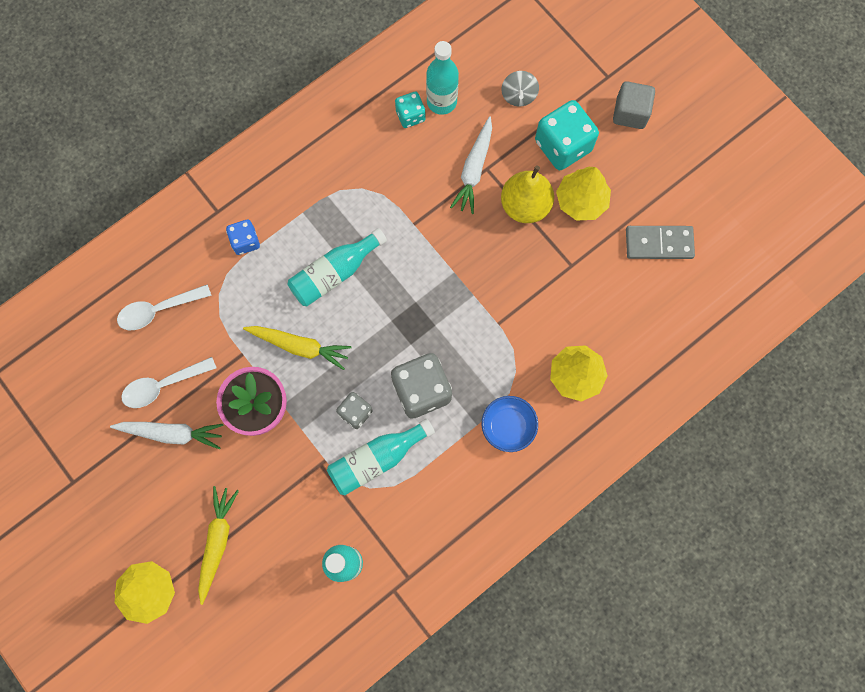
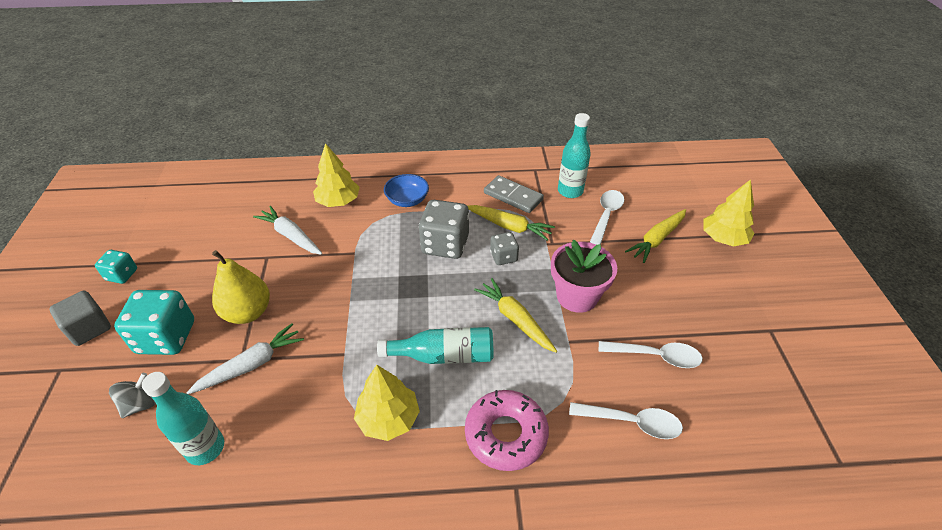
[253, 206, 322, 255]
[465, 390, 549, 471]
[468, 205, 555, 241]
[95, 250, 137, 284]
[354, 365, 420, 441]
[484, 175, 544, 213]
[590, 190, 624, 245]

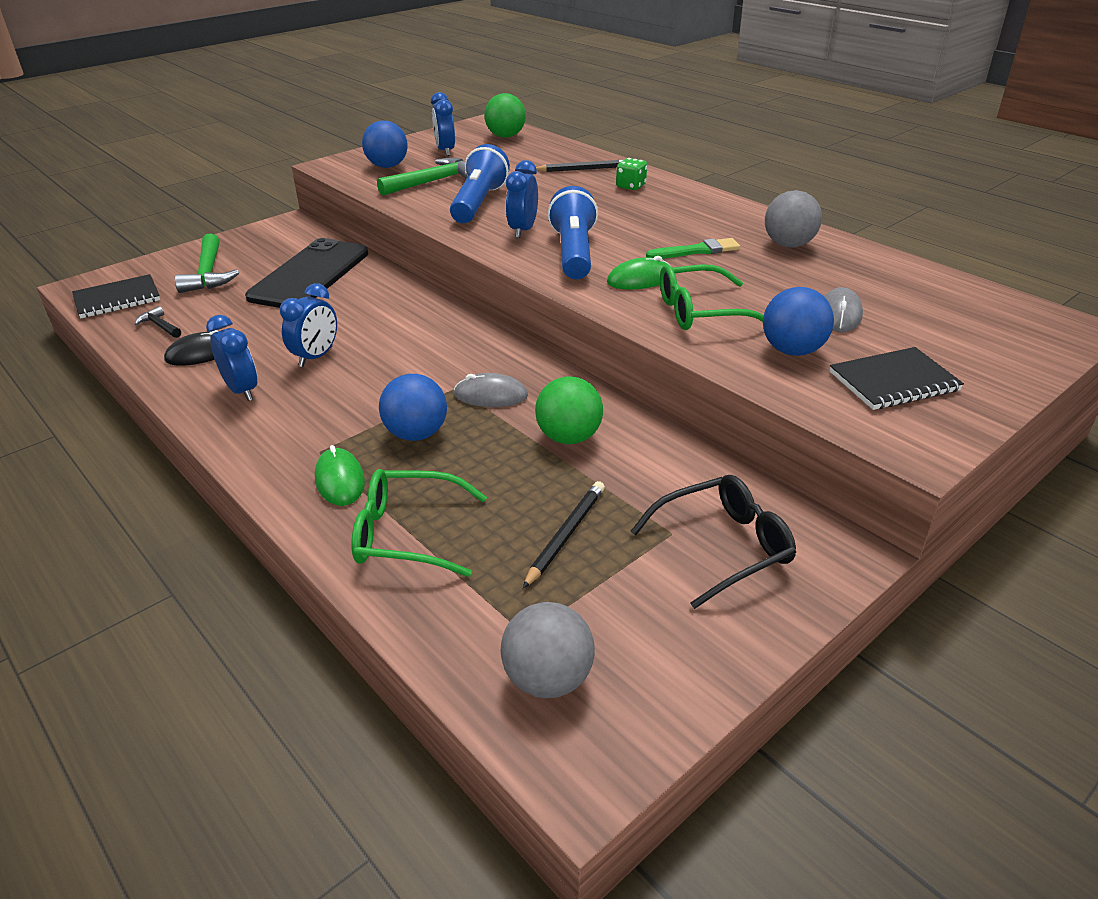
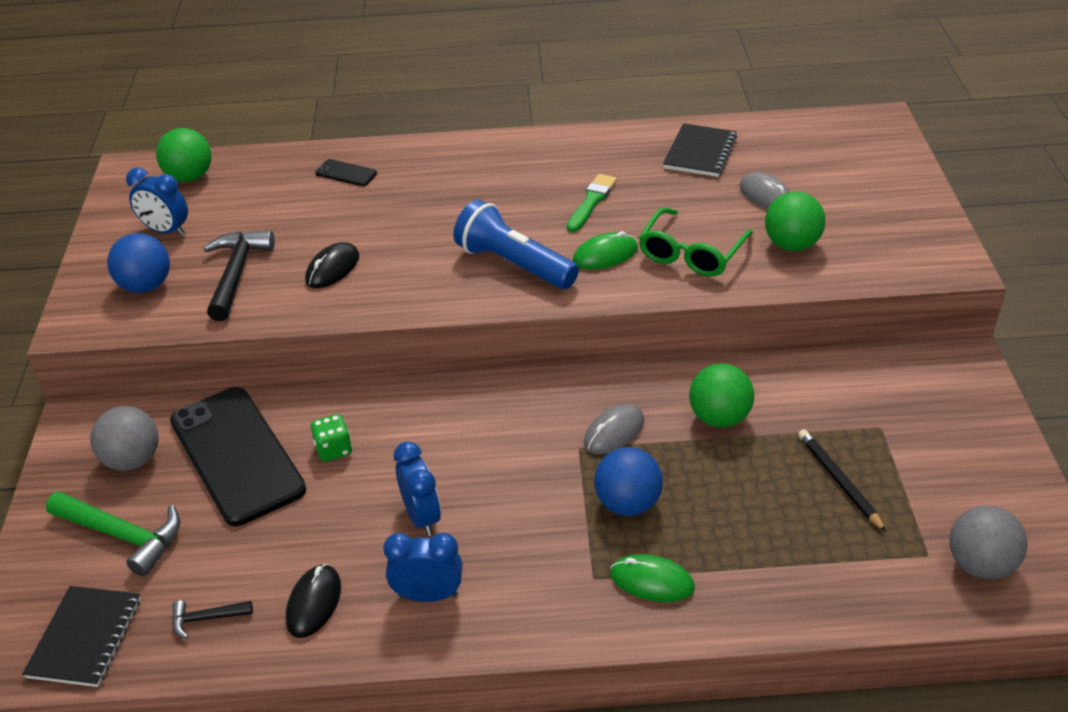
[352, 469, 487, 577] (first image)
[204, 230, 275, 321]
[305, 242, 359, 288]
[506, 160, 538, 238] (first image)
[315, 159, 377, 186]
[572, 231, 638, 270]
[311, 414, 352, 462]
[631, 475, 796, 609] (first image)
[765, 192, 825, 251]
[90, 406, 159, 471]
[663, 123, 737, 177]

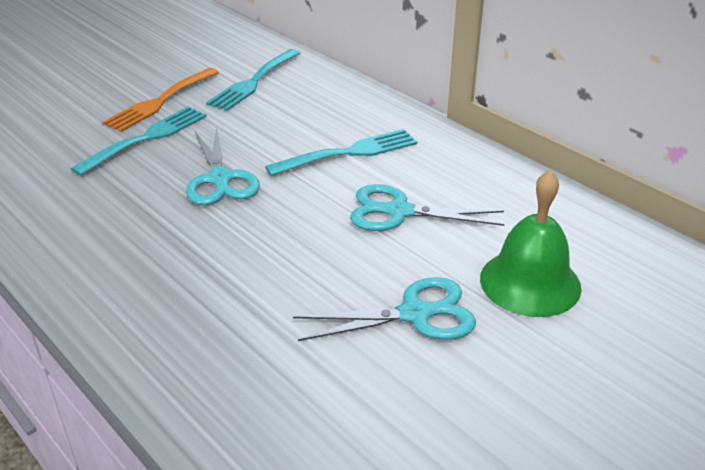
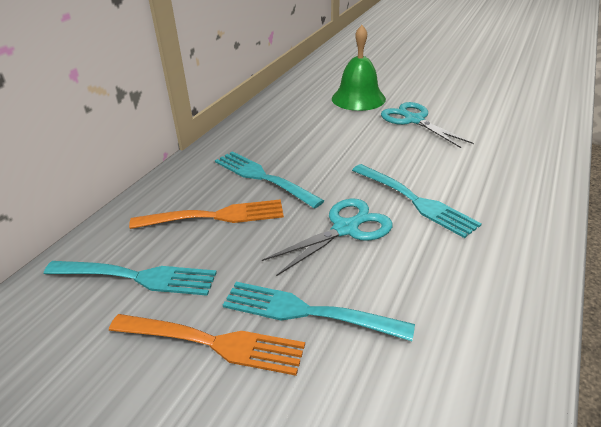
[350, 184, 504, 231] (first image)
[129, 199, 284, 229]
[352, 164, 482, 238]

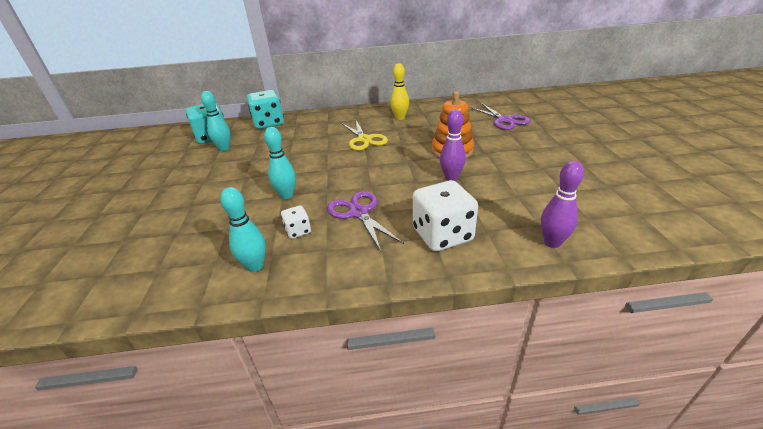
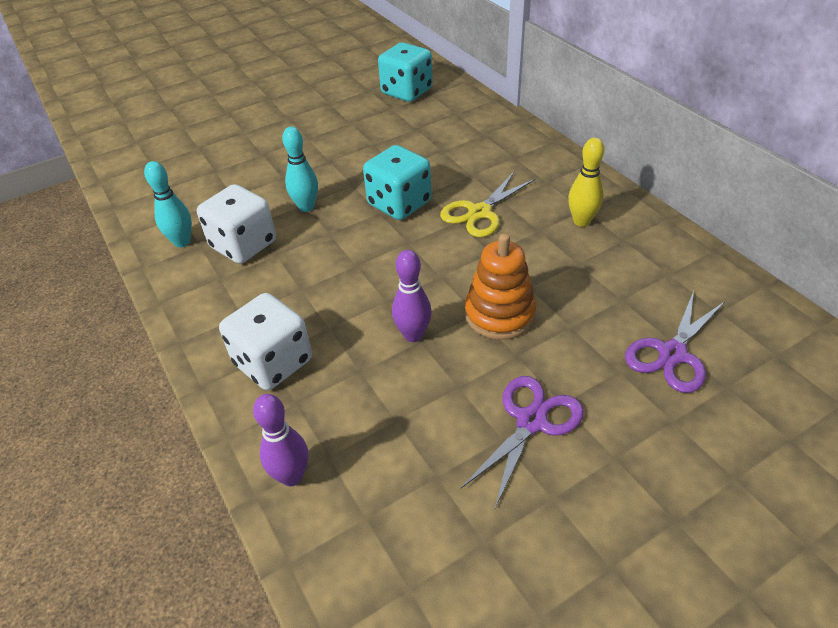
[201, 91, 231, 151] (first image)
[363, 145, 431, 220]
[197, 184, 276, 264]
[461, 376, 584, 508]

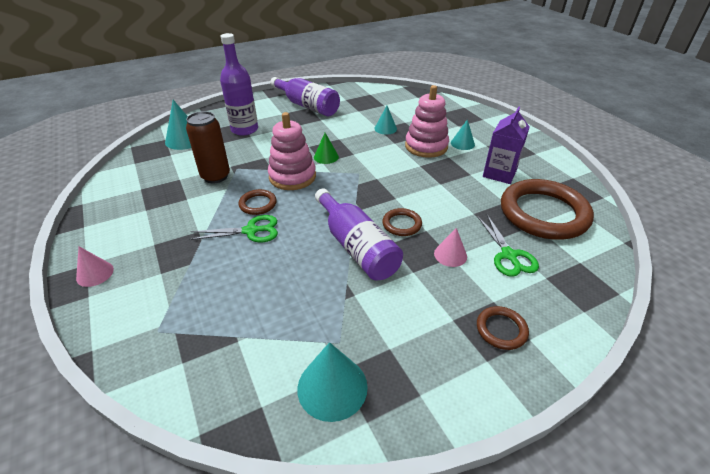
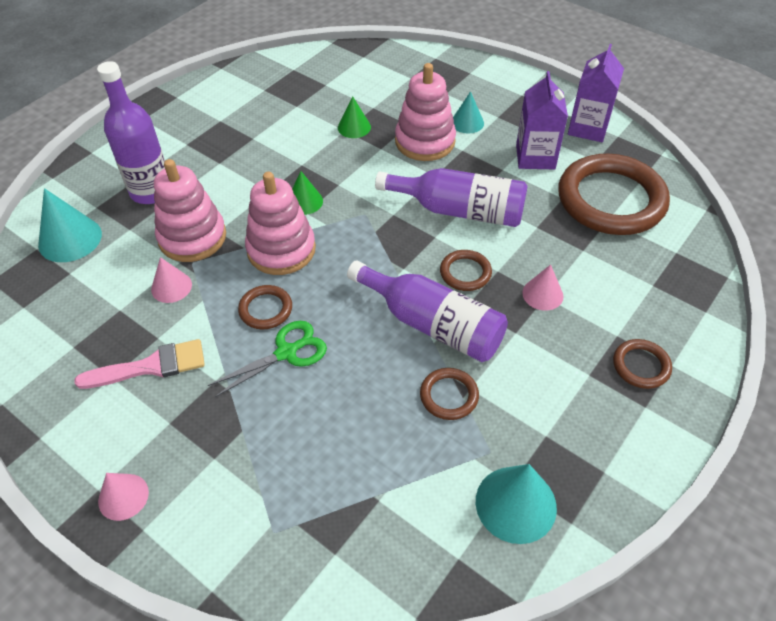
[151, 257, 192, 303]
[375, 168, 528, 227]
[338, 96, 371, 138]
[477, 215, 539, 277] (first image)
[74, 339, 205, 389]
[154, 159, 226, 262]
[420, 368, 479, 420]
[568, 44, 624, 142]

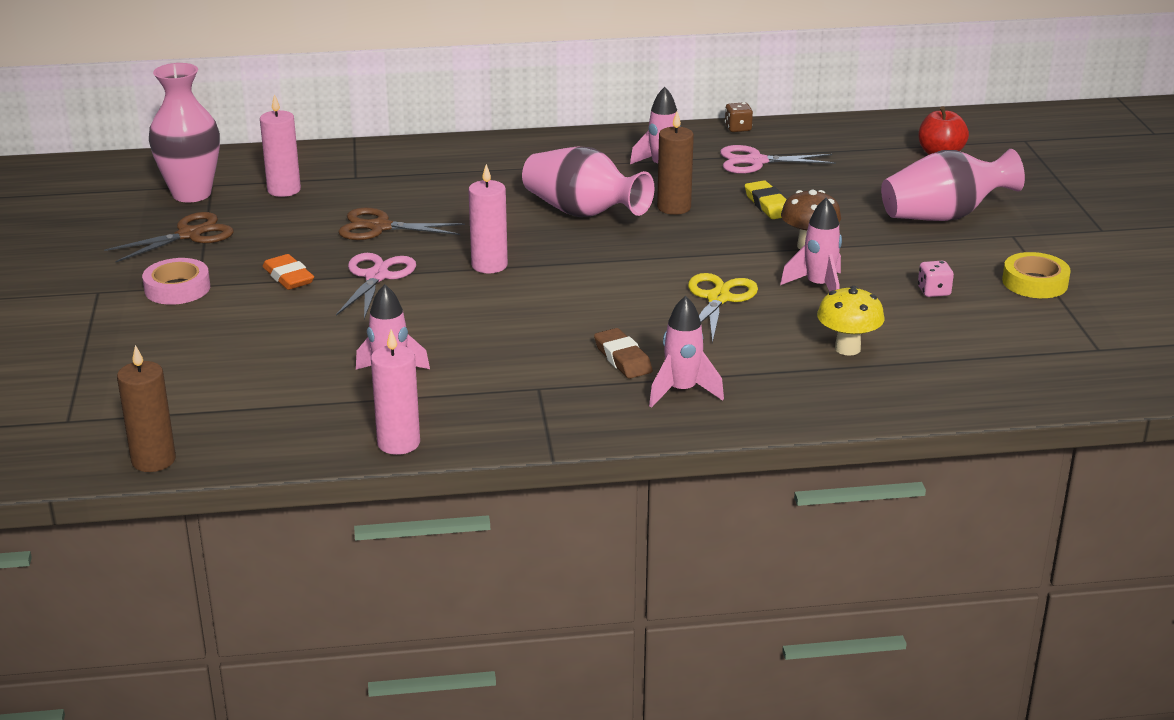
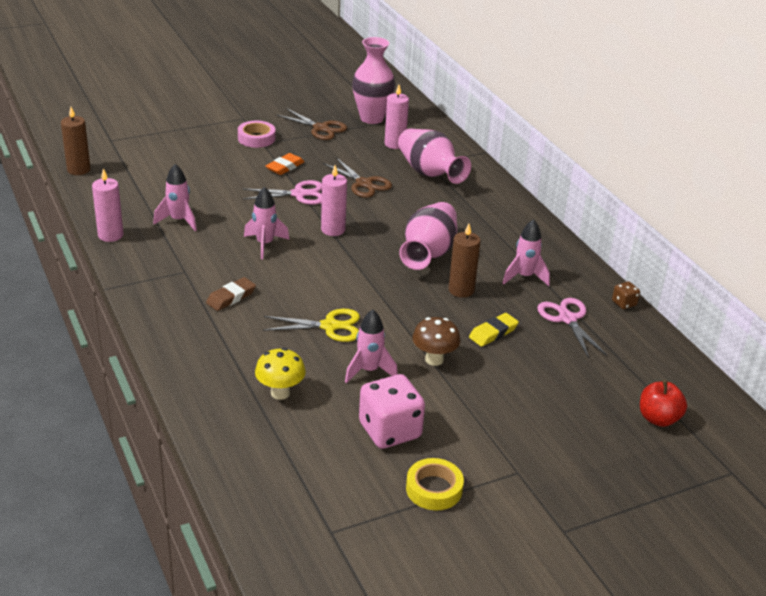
[323, 157, 392, 198]
[244, 187, 289, 259]
[398, 129, 471, 184]
[359, 374, 425, 449]

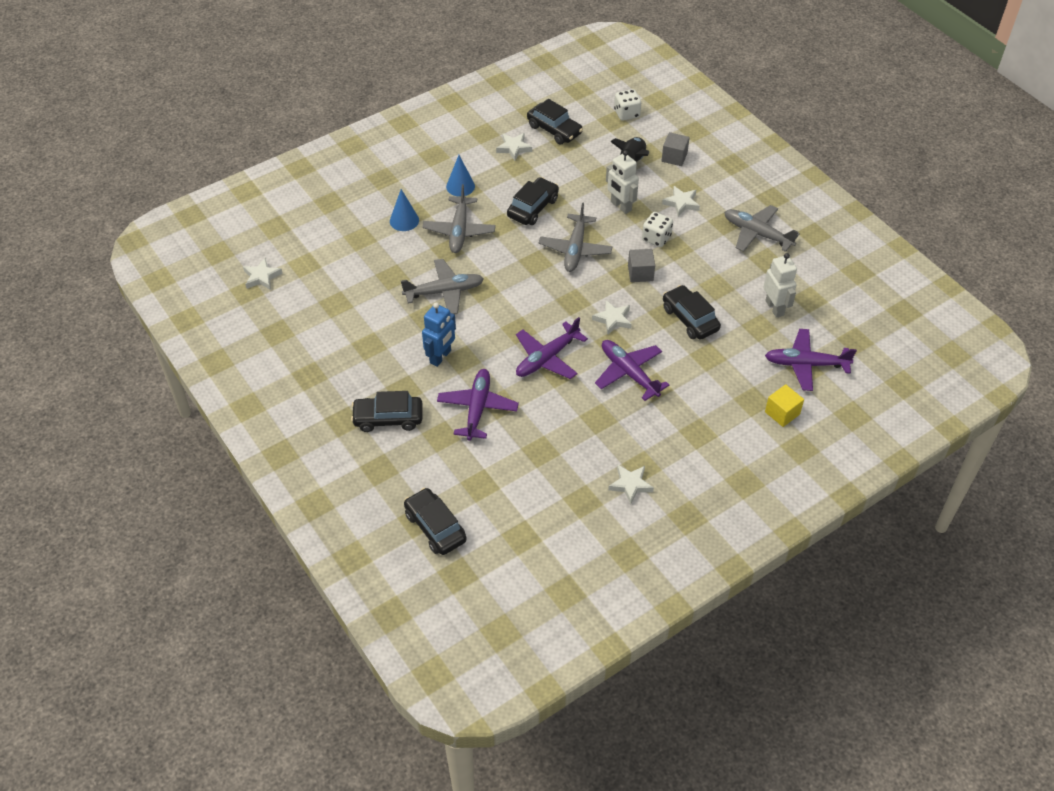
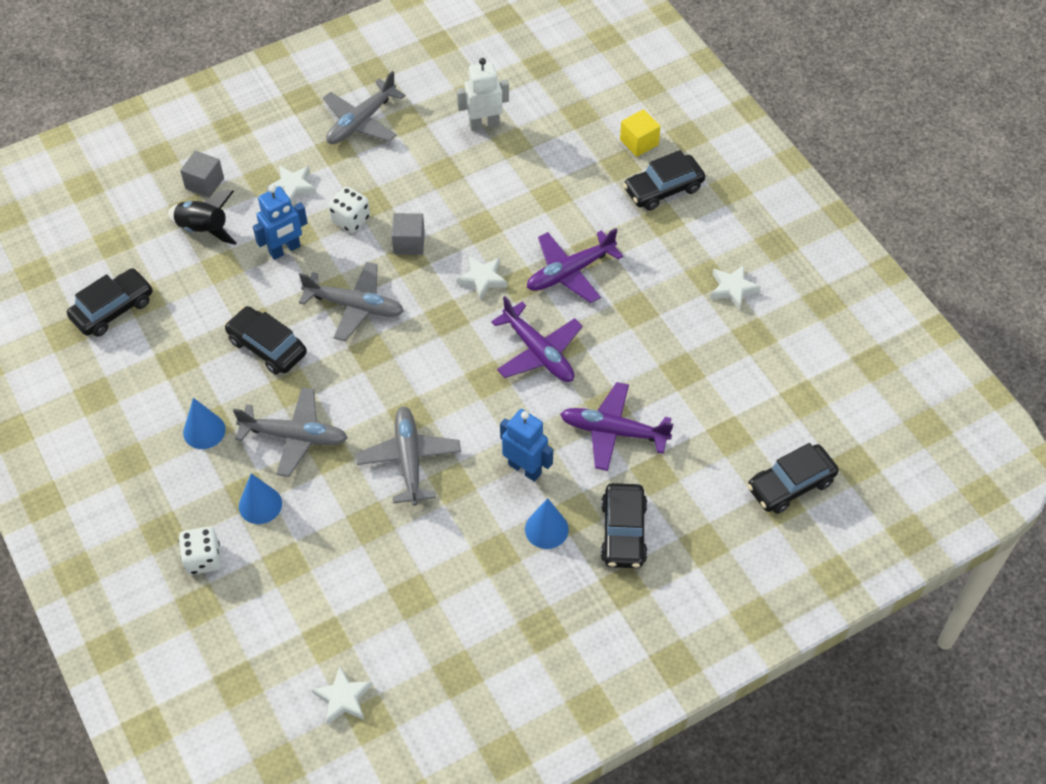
[496, 133, 532, 161] (first image)
[253, 186, 308, 260]
[179, 526, 222, 575]
[623, 150, 705, 211]
[765, 329, 857, 391] (first image)
[525, 498, 569, 549]

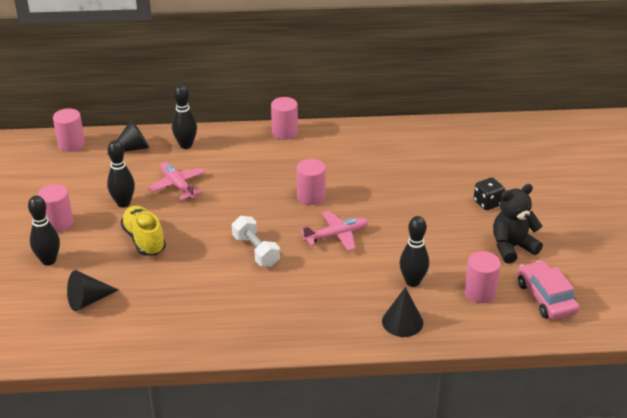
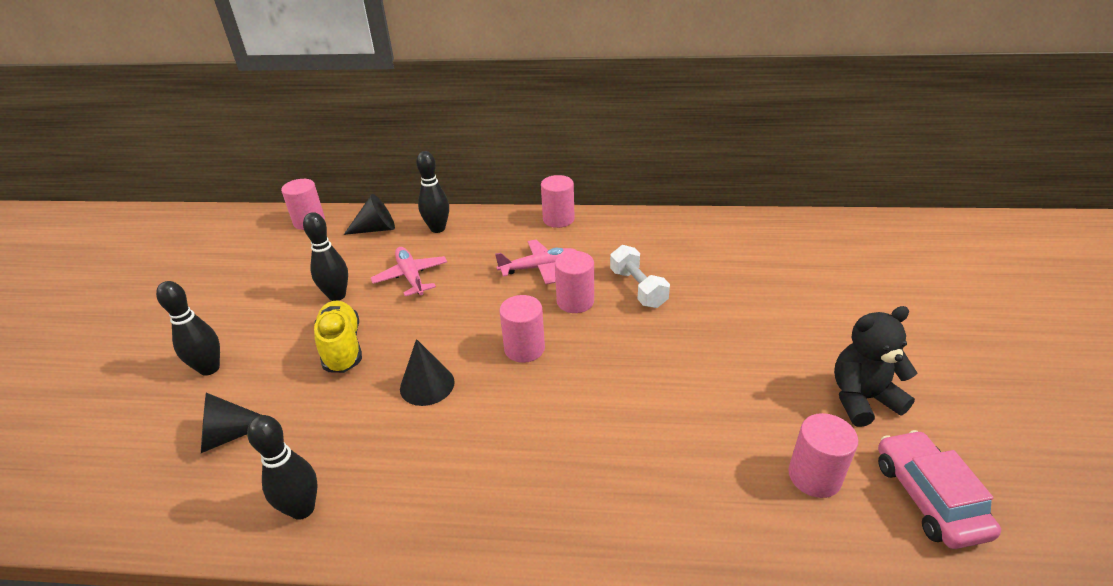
[499, 295, 545, 363]
[610, 245, 670, 308]
[495, 240, 577, 285]
[400, 339, 455, 406]
[247, 415, 318, 520]
[474, 177, 505, 210] (first image)

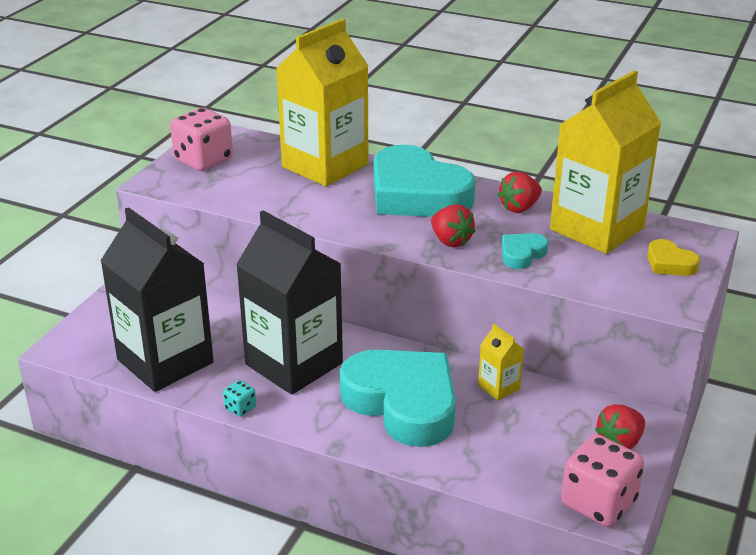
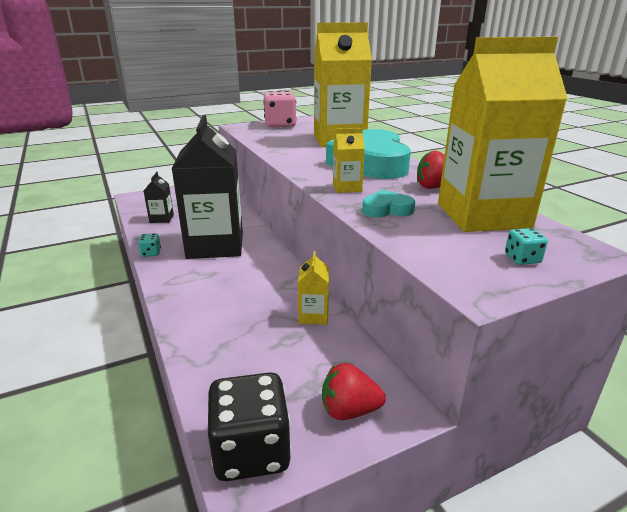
[144, 172, 174, 223]
[340, 350, 456, 447] (first image)
[333, 128, 365, 193]
[207, 372, 291, 481]
[505, 228, 548, 265]

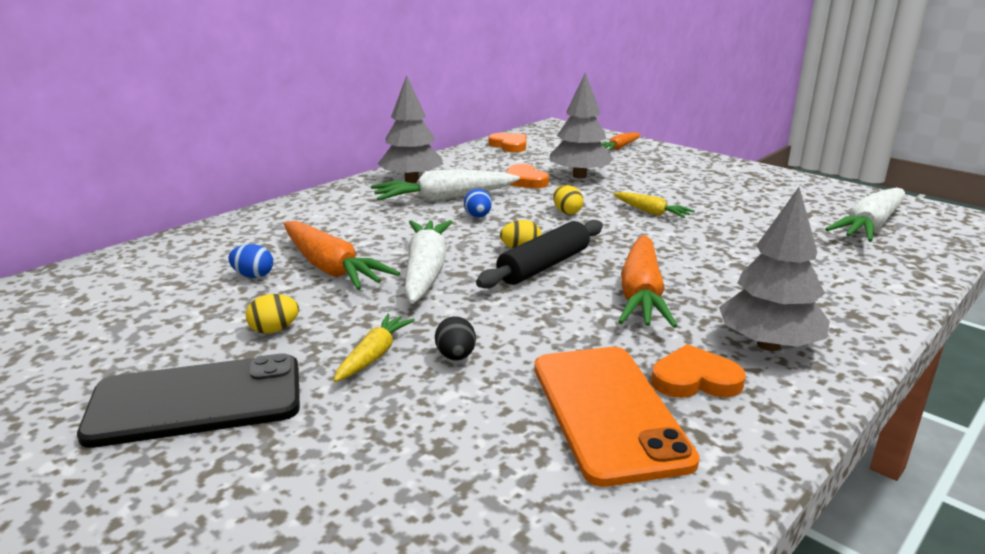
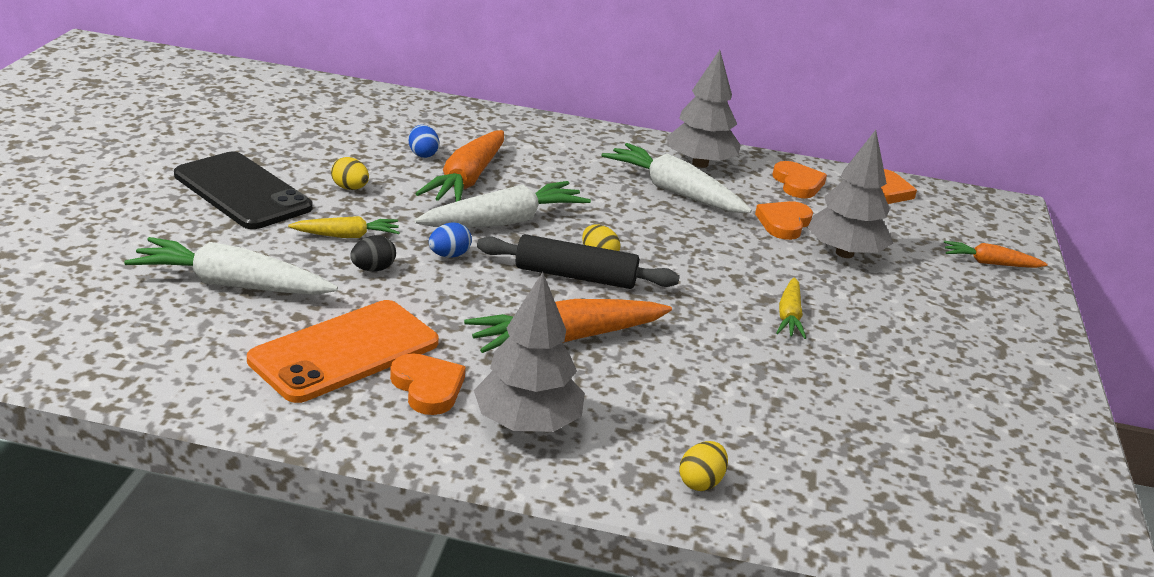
[429, 223, 472, 257]
[679, 441, 728, 491]
[124, 237, 338, 295]
[772, 161, 827, 198]

